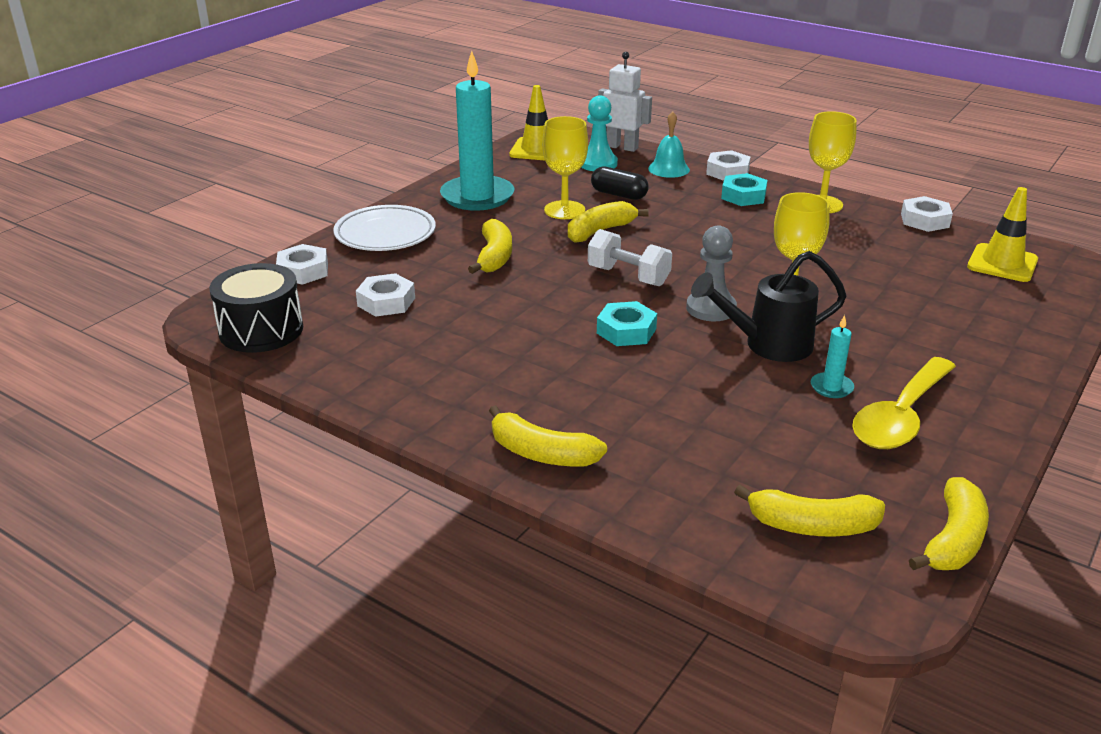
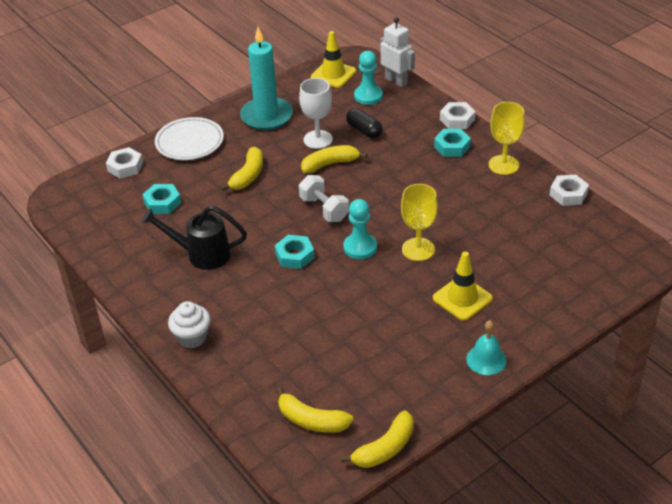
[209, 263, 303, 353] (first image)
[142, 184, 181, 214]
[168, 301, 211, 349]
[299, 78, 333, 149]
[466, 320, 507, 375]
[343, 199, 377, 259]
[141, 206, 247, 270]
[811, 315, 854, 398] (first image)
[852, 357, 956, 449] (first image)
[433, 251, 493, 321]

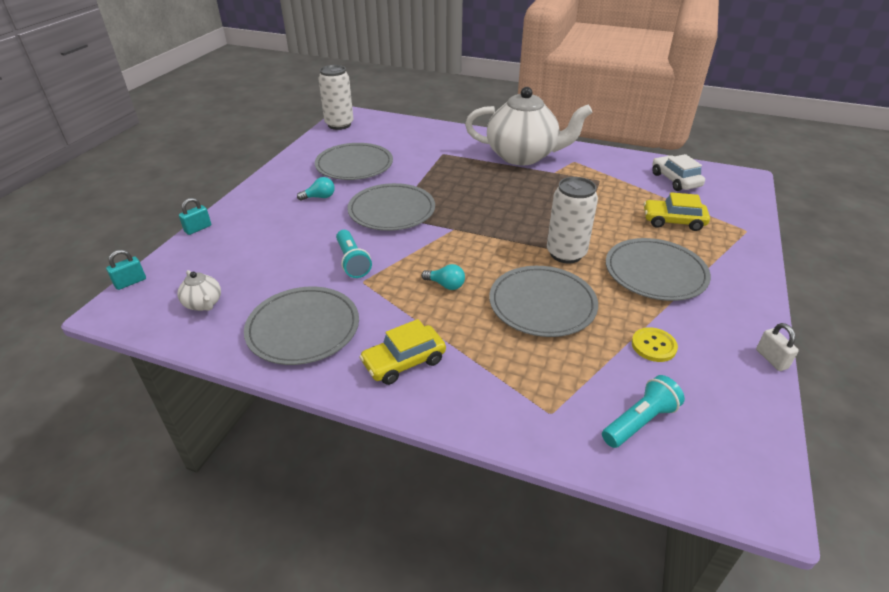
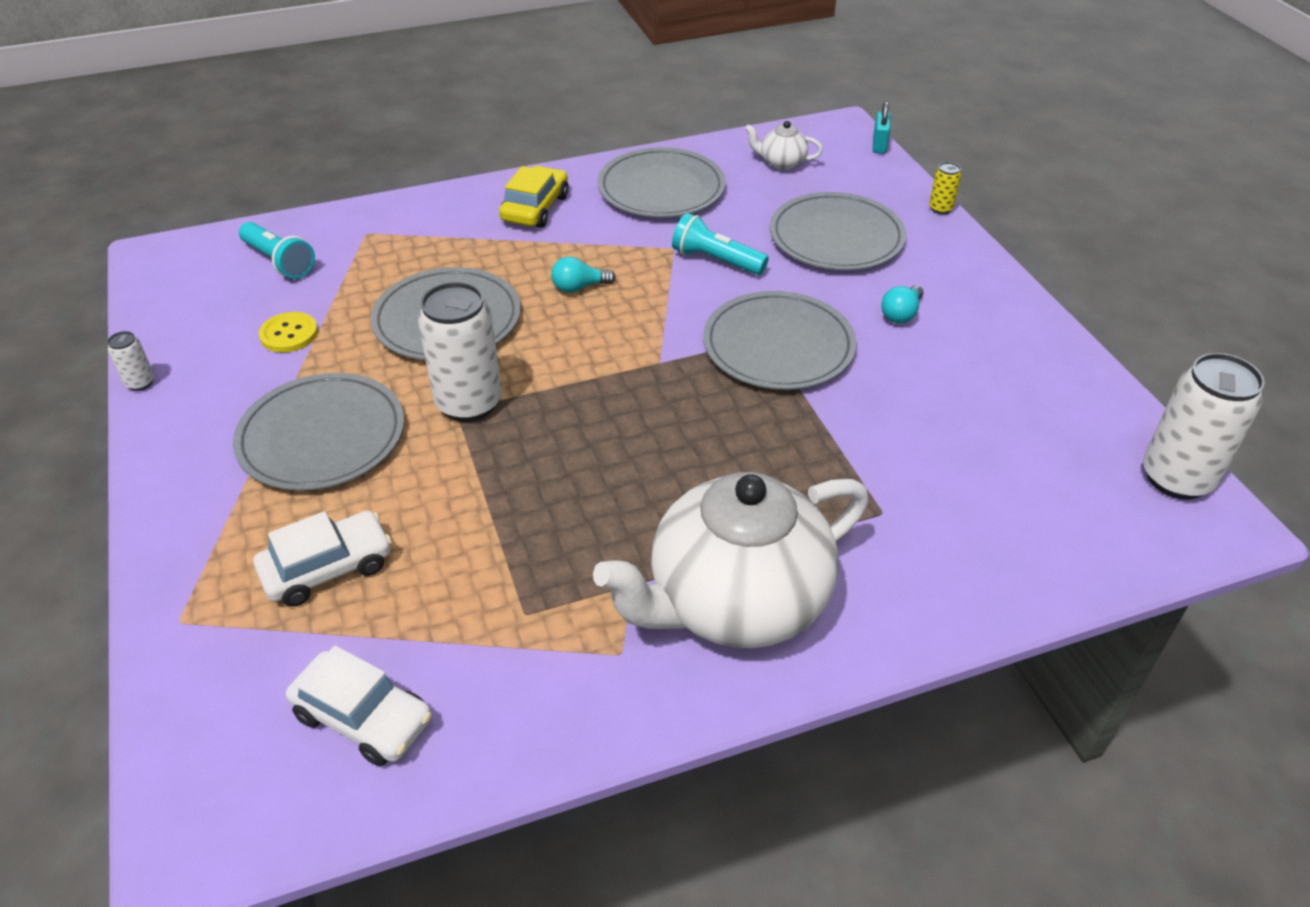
[929, 162, 961, 214]
[770, 192, 907, 270]
[239, 222, 315, 279]
[253, 511, 392, 607]
[107, 331, 154, 391]

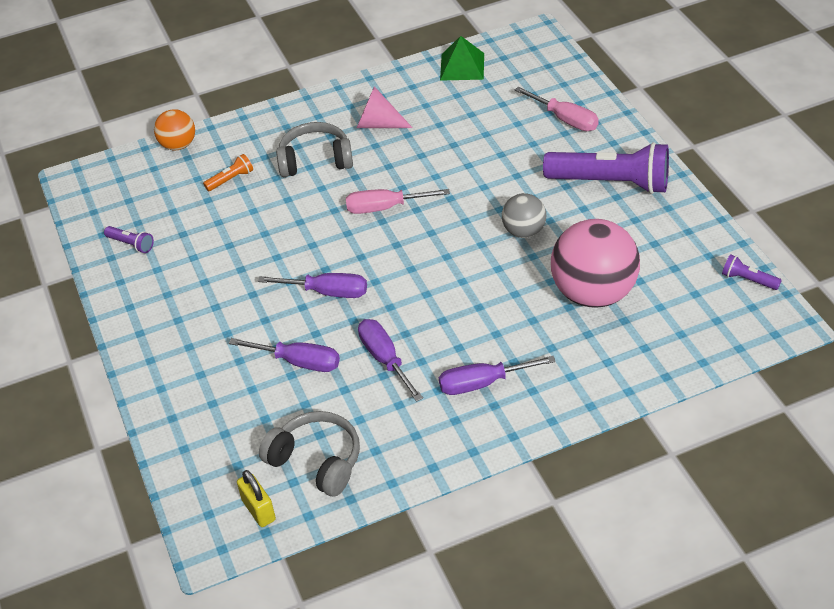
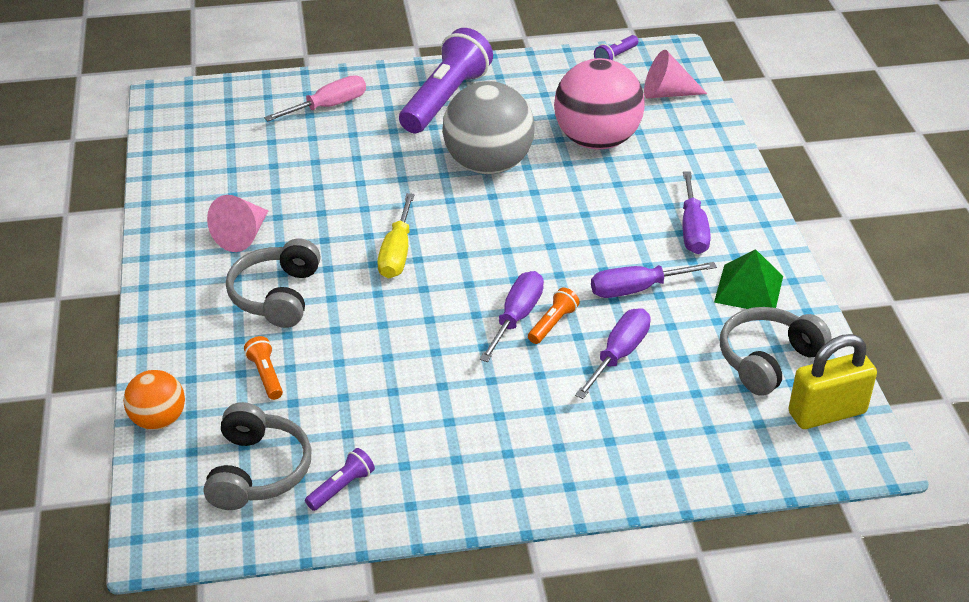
[788, 334, 877, 429]
[378, 193, 414, 279]
[714, 249, 783, 309]
[442, 81, 535, 174]
[204, 402, 311, 510]
[528, 288, 580, 344]
[644, 50, 707, 99]

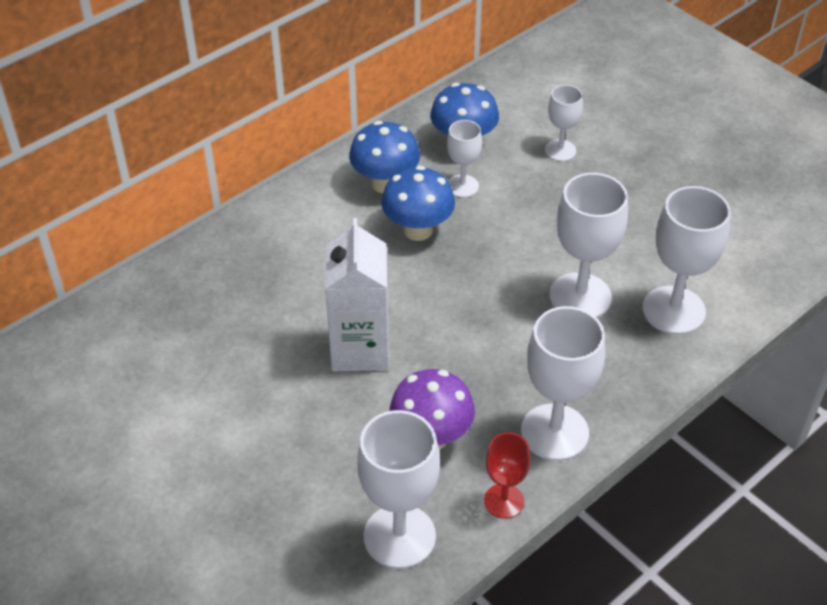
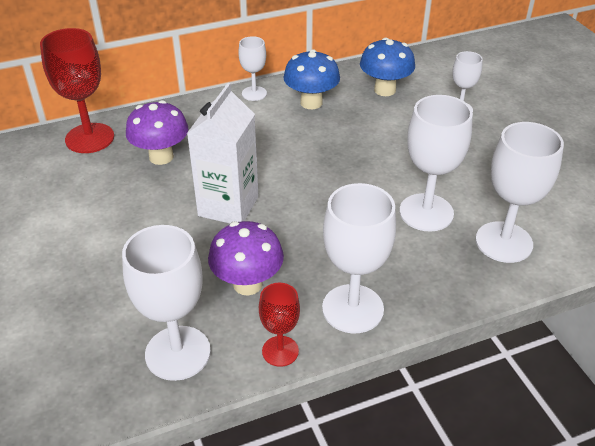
[382, 166, 455, 241] (first image)
[238, 36, 267, 101]
[40, 28, 114, 153]
[126, 100, 188, 165]

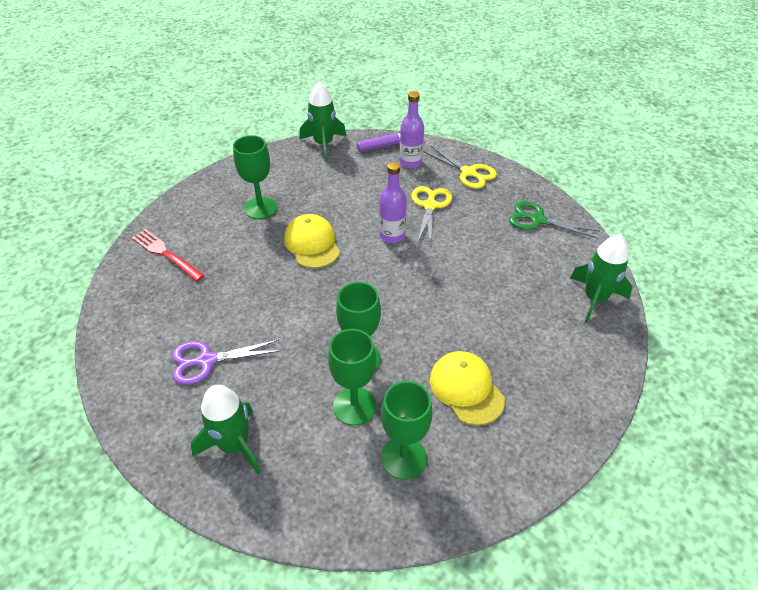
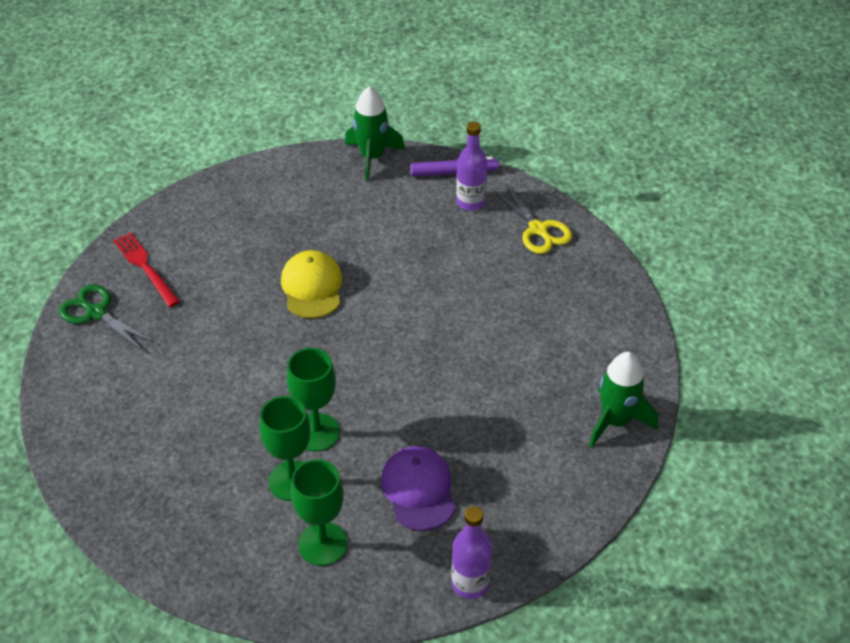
[172, 340, 281, 385] (first image)
[191, 385, 261, 475] (first image)
[233, 135, 277, 219] (first image)
[451, 506, 492, 599]
[411, 186, 452, 243] (first image)
[381, 446, 456, 531]
[59, 284, 155, 351]

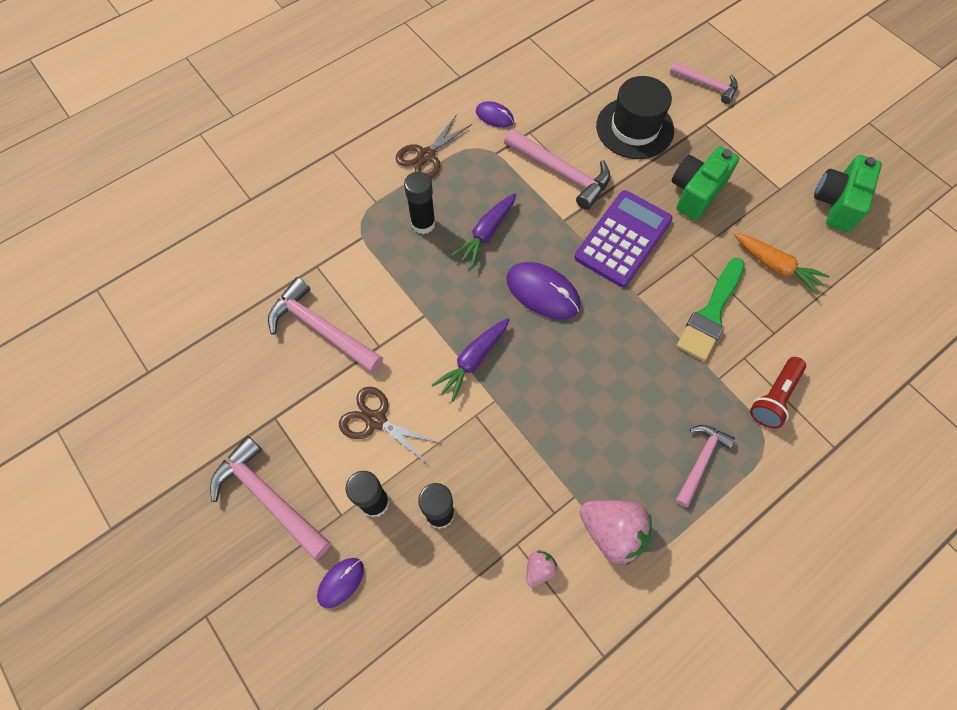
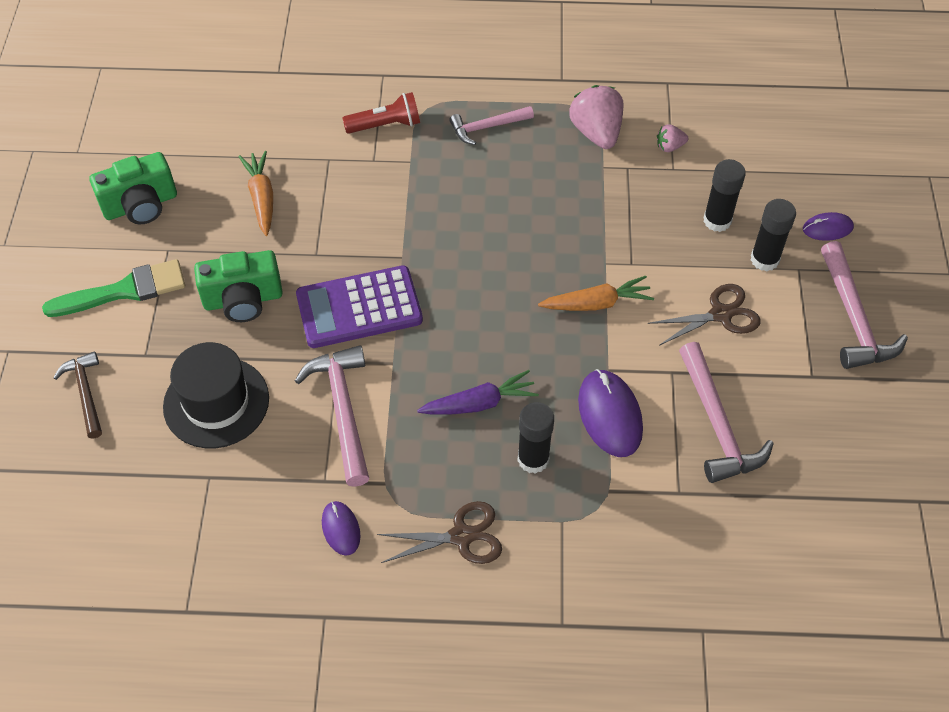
[648, 284, 760, 346]
[538, 276, 654, 311]
[578, 369, 643, 457]
[54, 351, 102, 438]
[42, 259, 185, 317]

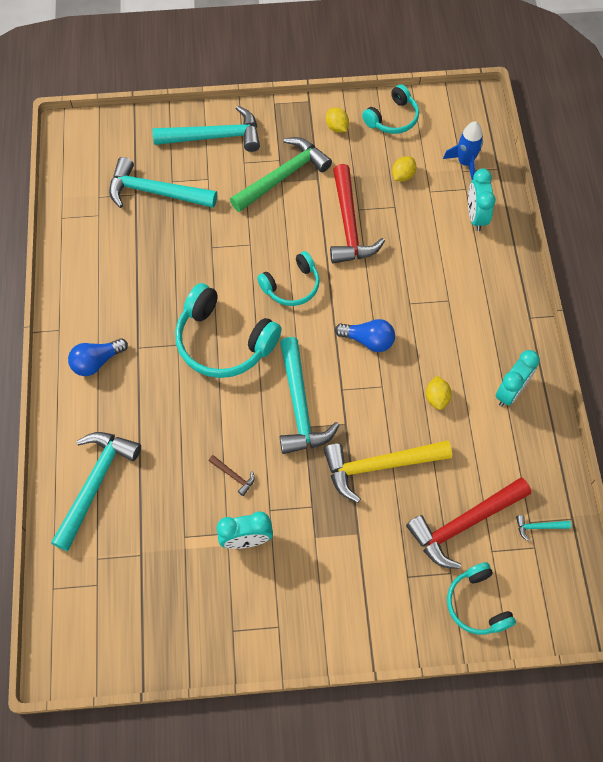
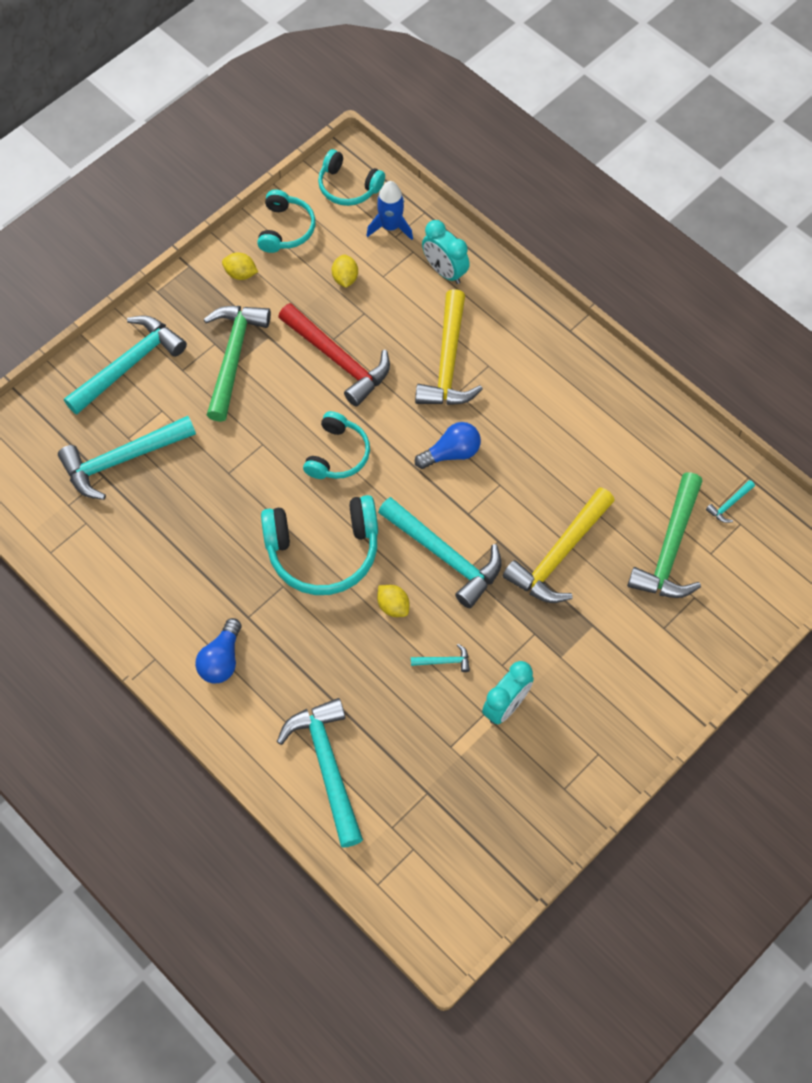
[411, 644, 470, 672]
[627, 472, 702, 598]
[377, 585, 410, 617]
[318, 149, 385, 206]
[495, 350, 540, 407] (first image)
[415, 289, 483, 405]

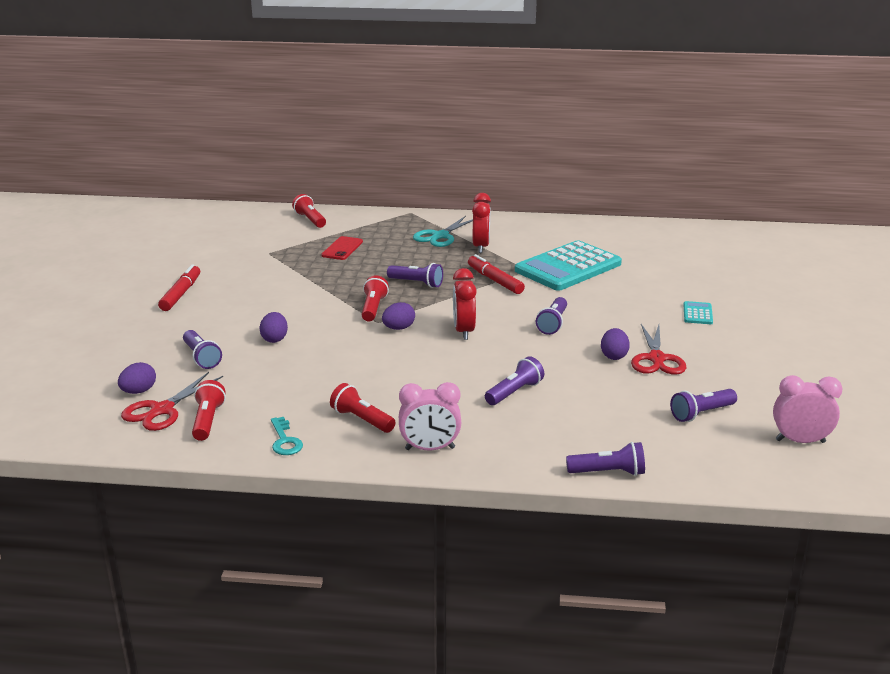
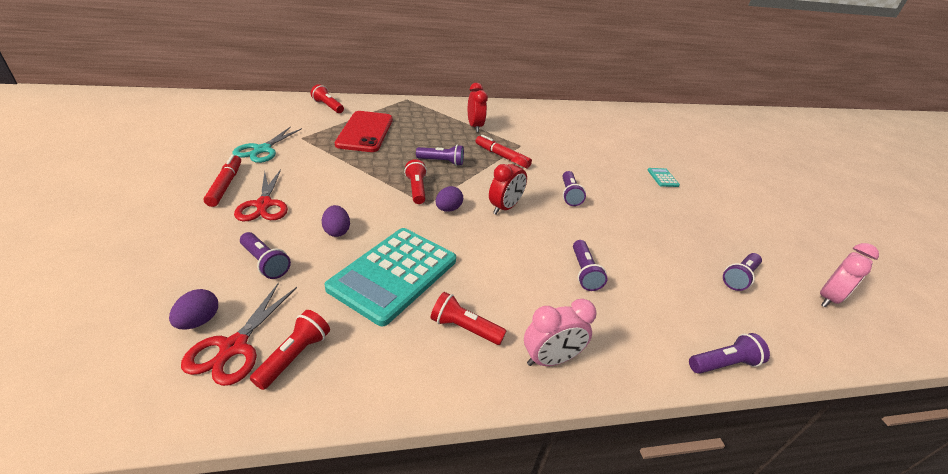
[250, 310, 330, 390]
[271, 417, 303, 455] (first image)
[335, 111, 393, 152]
[233, 126, 302, 163]
[489, 155, 529, 214]
[573, 240, 608, 291]
[325, 228, 456, 326]
[601, 328, 630, 360] (first image)
[234, 169, 288, 221]
[820, 243, 879, 308]

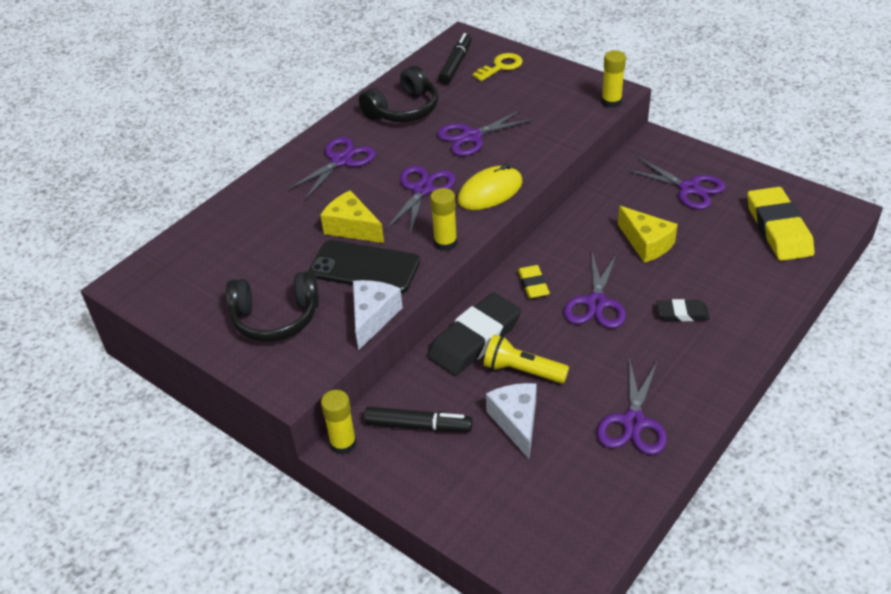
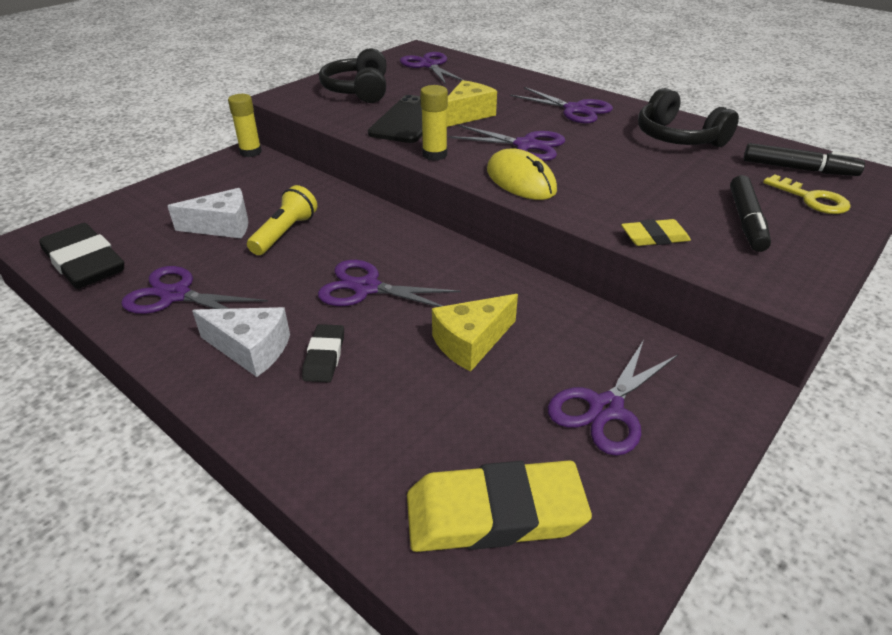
[192, 307, 290, 377]
[730, 175, 771, 252]
[39, 223, 124, 289]
[400, 52, 465, 84]
[621, 219, 691, 246]
[601, 50, 626, 108] (first image)

